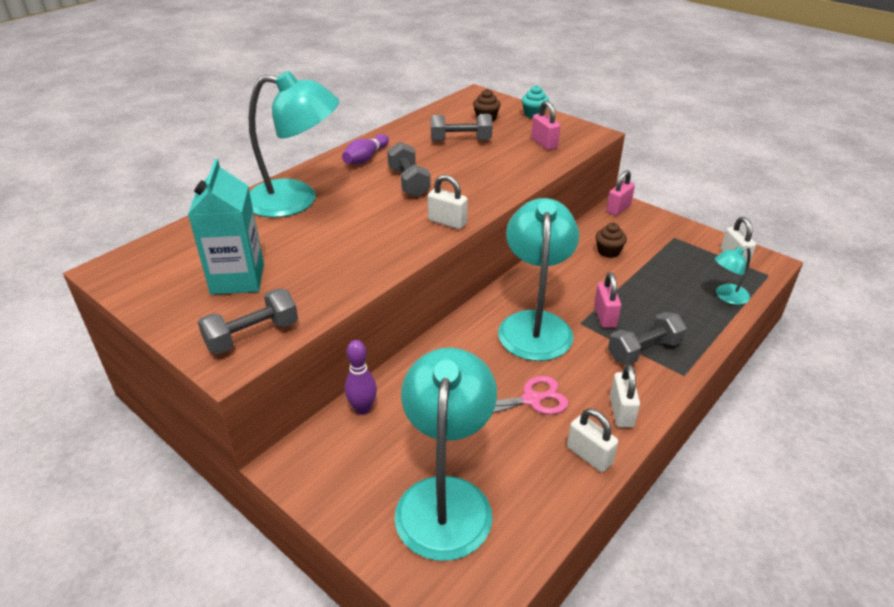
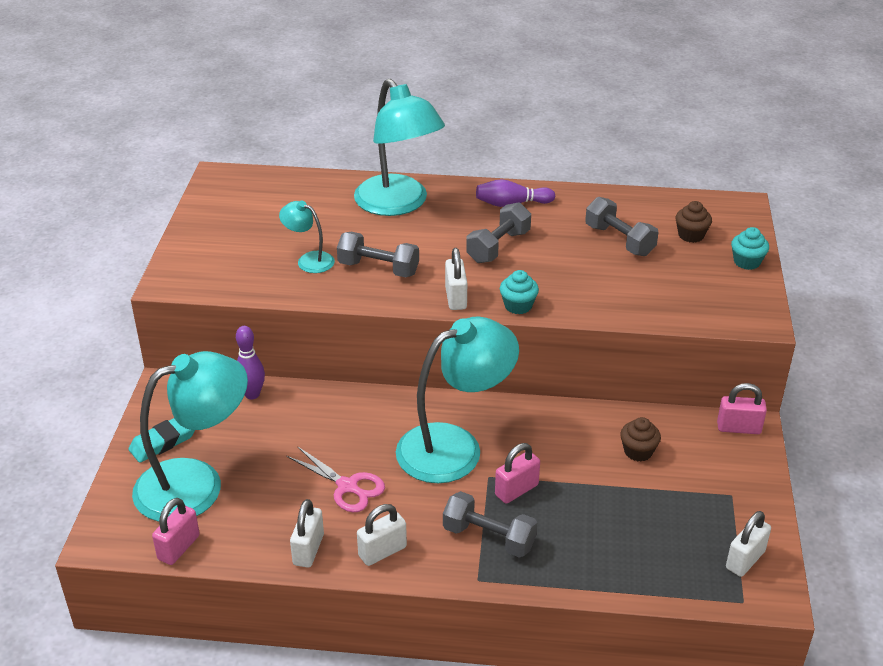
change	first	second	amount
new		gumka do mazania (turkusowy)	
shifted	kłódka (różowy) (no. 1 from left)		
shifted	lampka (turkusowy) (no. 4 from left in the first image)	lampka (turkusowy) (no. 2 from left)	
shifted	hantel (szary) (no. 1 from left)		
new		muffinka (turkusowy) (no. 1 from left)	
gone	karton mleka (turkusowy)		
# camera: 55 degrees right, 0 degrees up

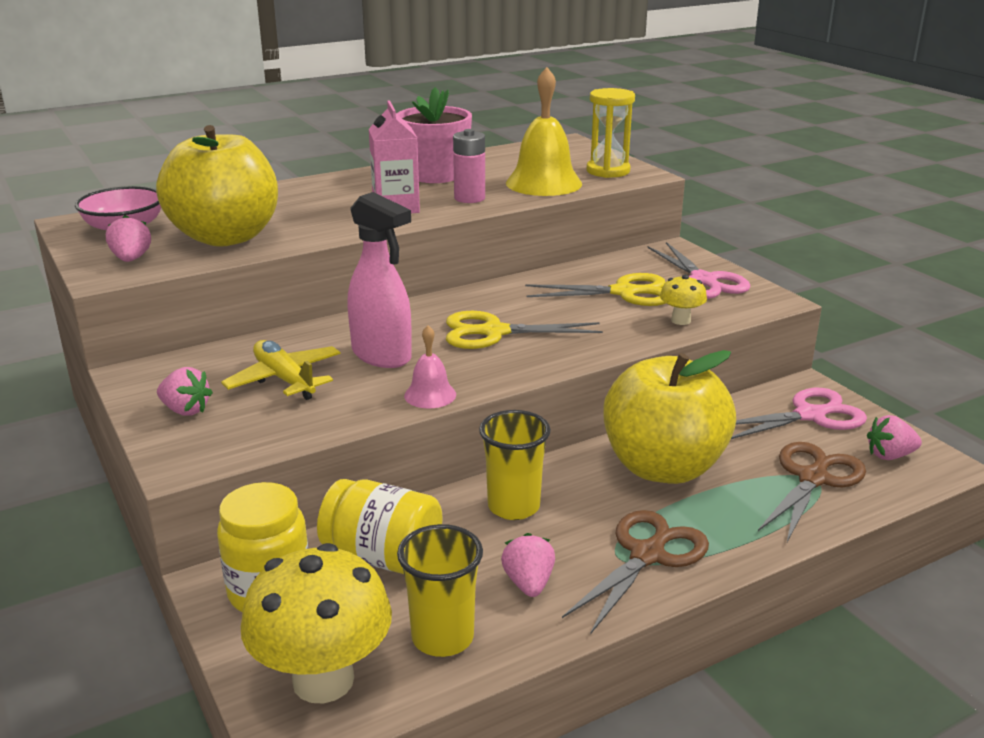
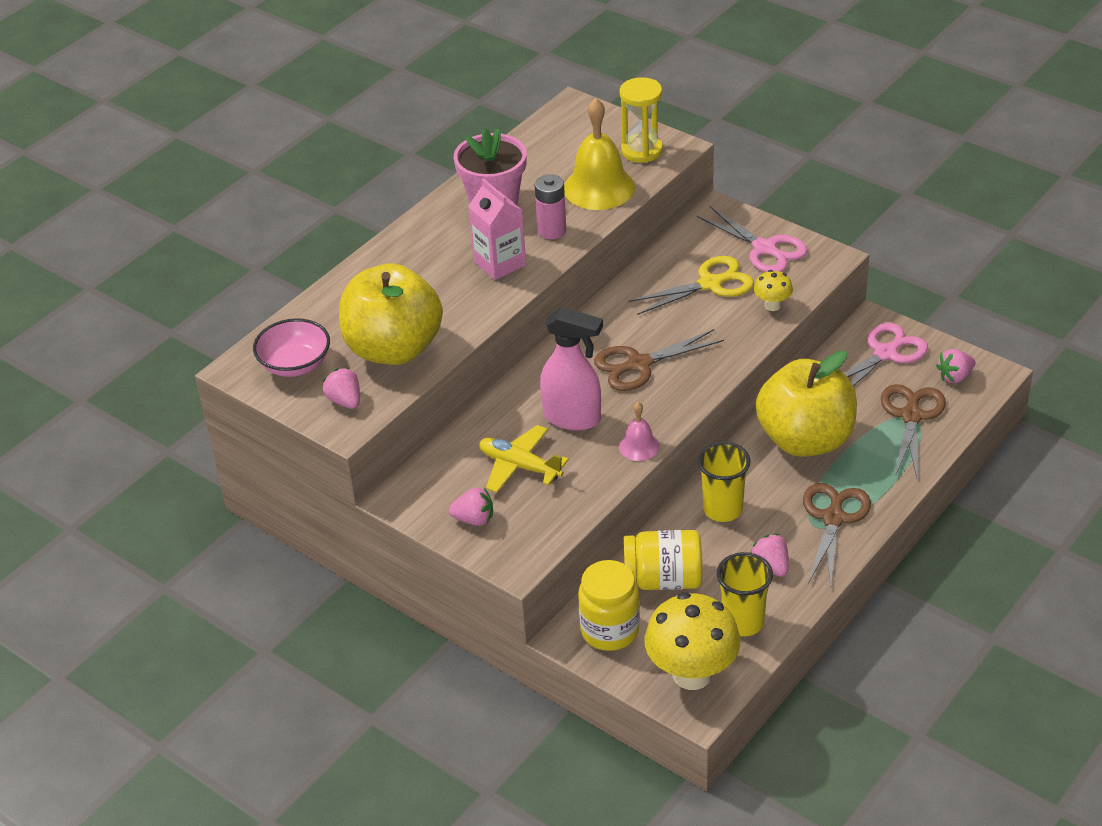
change	first	second	amount
repainted	nożyczki (żółty) (no. 1 from left)	nożyczki (brązowy) (no. 1 from left)	
# camera: 20 degrees left, 15 degrees up

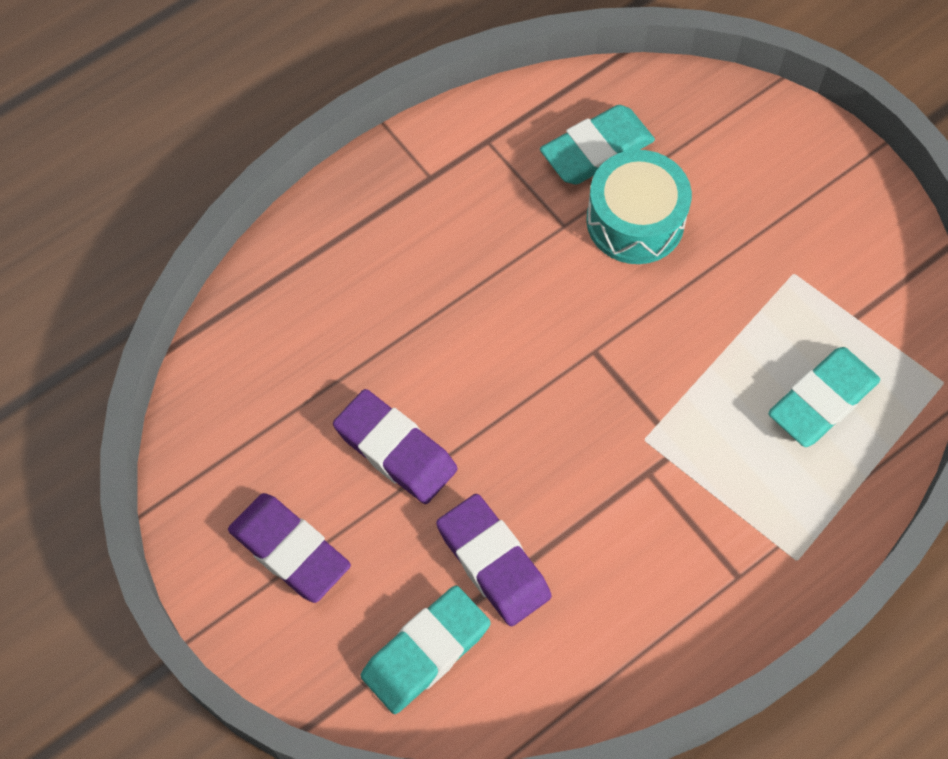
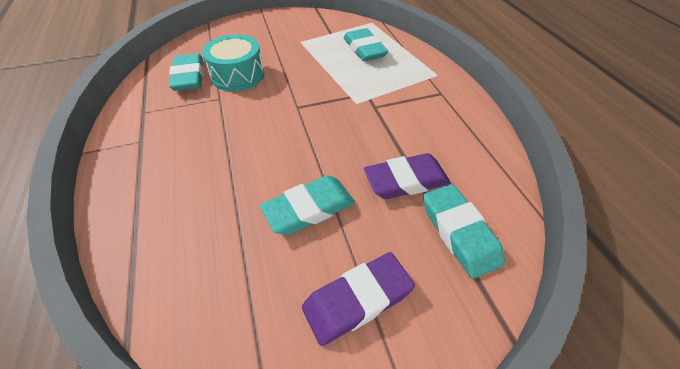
change	first	second	amount
repainted	gumka do mazania (fioletowy) (no. 2 from left)	gumka do mazania (turkusowy) (no. 2 from left)	
# camera: 70 degrees left, 15 degrees down

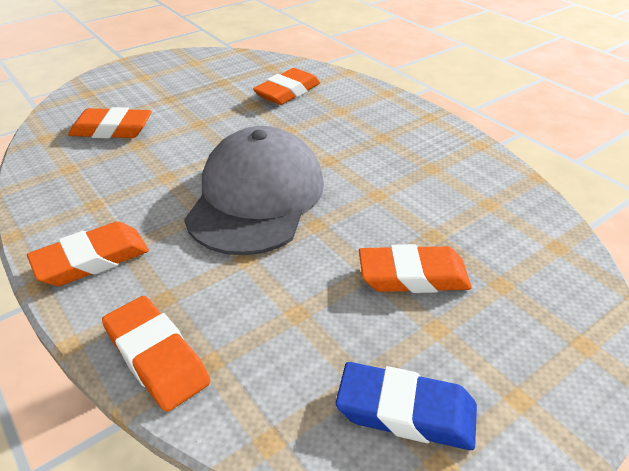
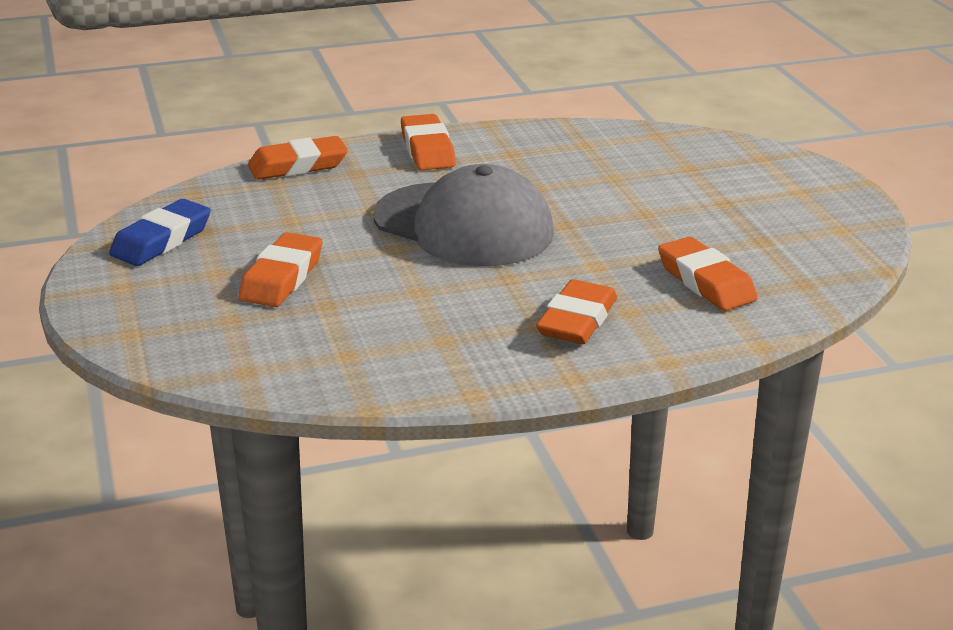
change	first	second	amount
shifted	gumka do mazania (pomarańczowy) (no. 2 from left in the first image)	gumka do mazania (pomarańczowy) (no. 4 from left)	
# camera: 110 degrees right, 10 degrees down

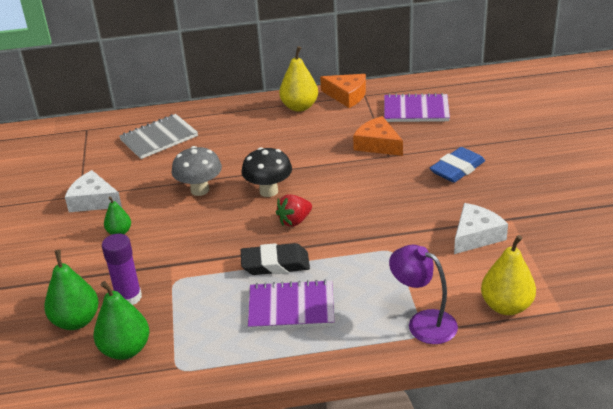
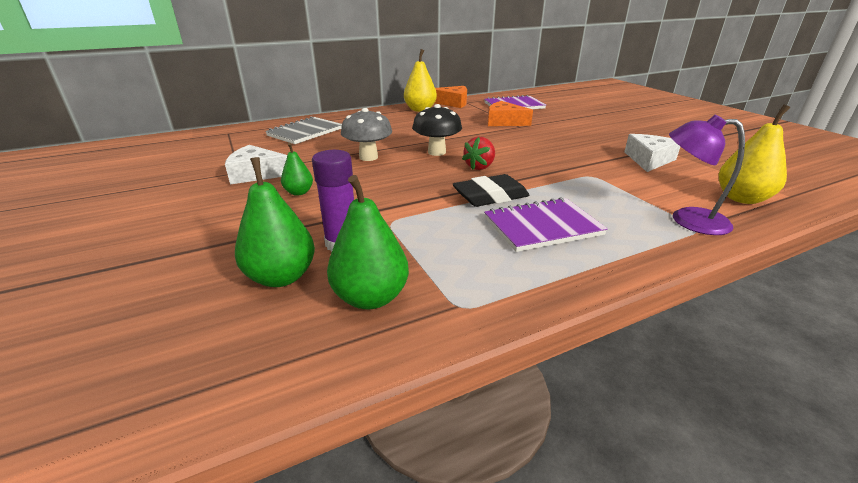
change	first	second	amount
gone	gumka do mazania (niebieski)		
# camera: 20 degrees left, 5 degrees down

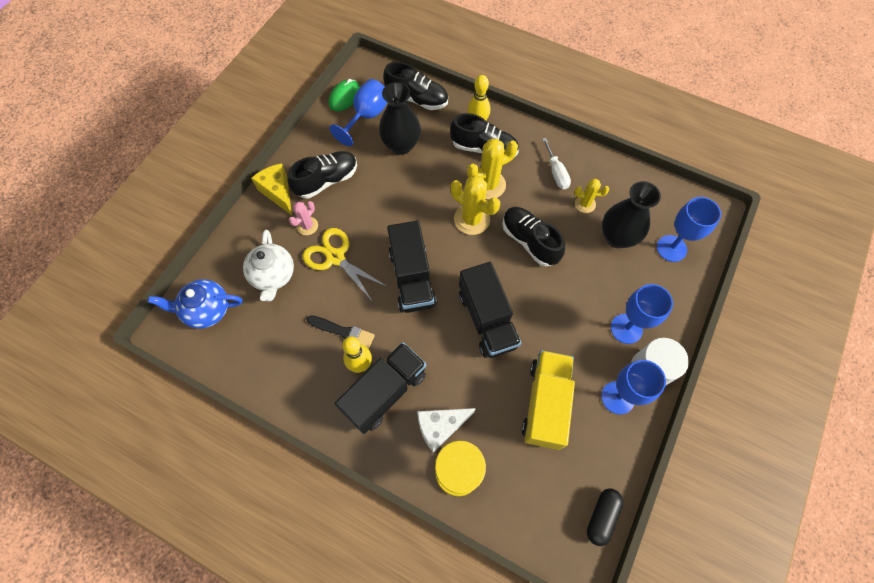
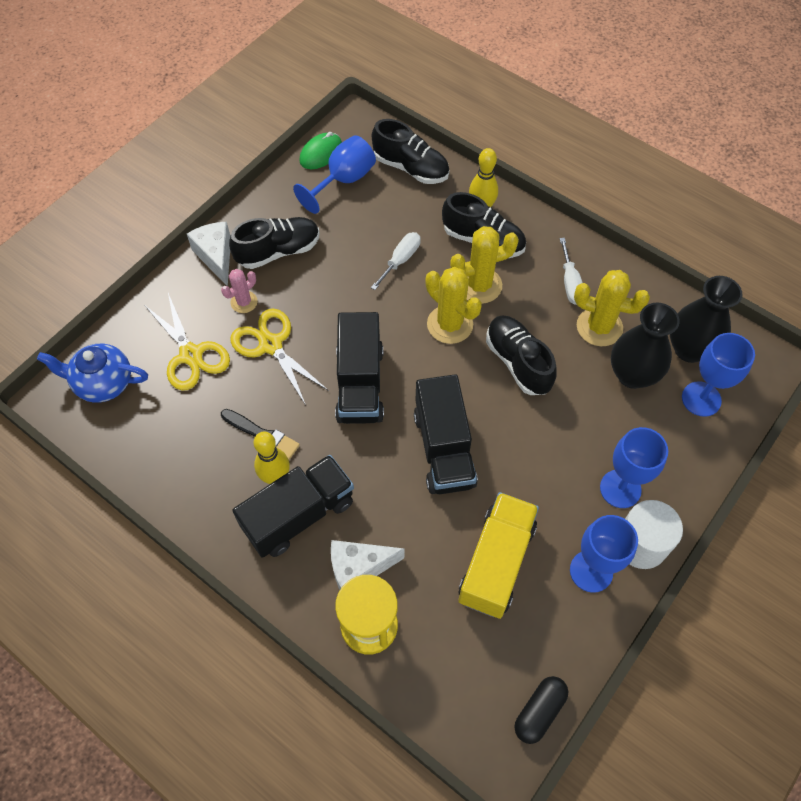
change	first	second	amount
swapped	imbryk (biały)	nożyczki (żółty) (no. 1 from left)	
repainted	ser (żółty)	ser (biały) (no. 1 from left)	
new		śrubokręt (biały) (no. 1 from left)	
scaled	kaktus (żółty) (no. 3 from left)		x1.69
shifted	wazon (czarny) (no. 1 from left in the first image)	wazon (czarny) (no. 2 from left)	
# camera: 10 degrees right, 5 degrees down

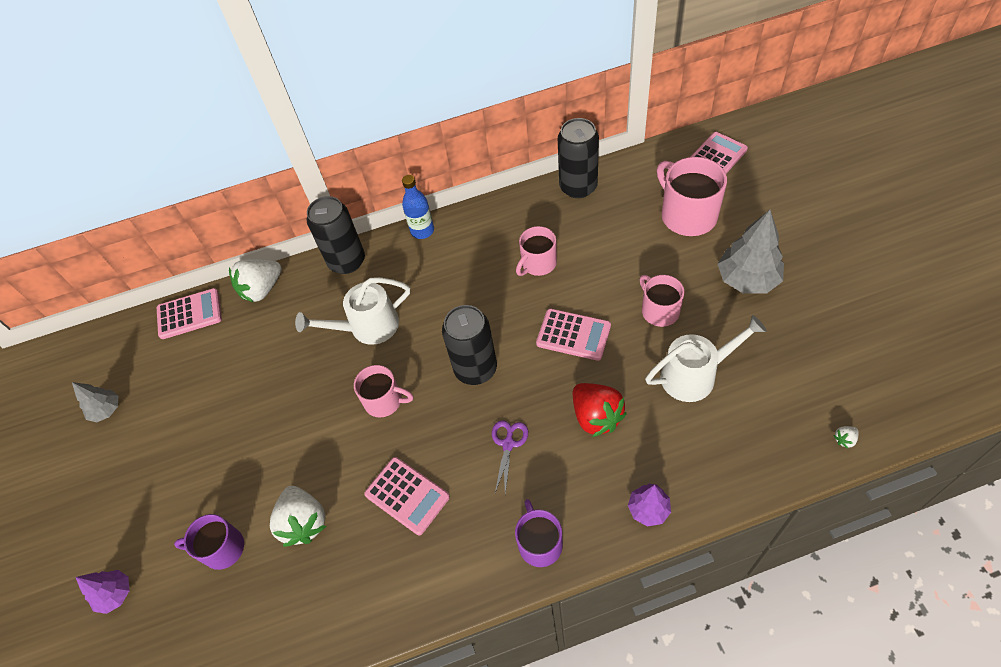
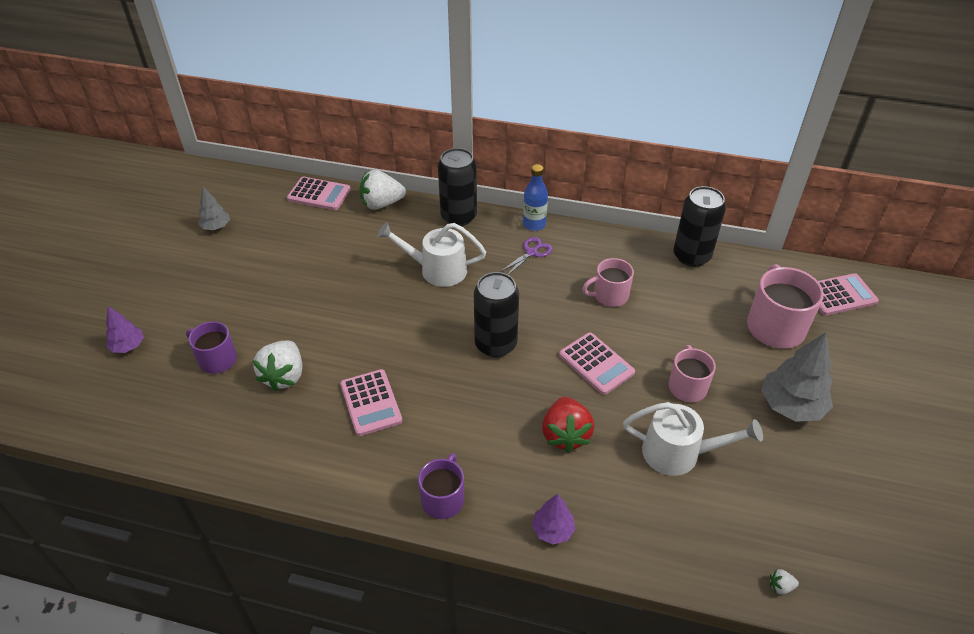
change	first	second	amount
shifted	nożyczki (fioletowy)		
gone	kubek (różowy) (no. 1 from left)		
# camera: 25 degrees right, 10 degrees down

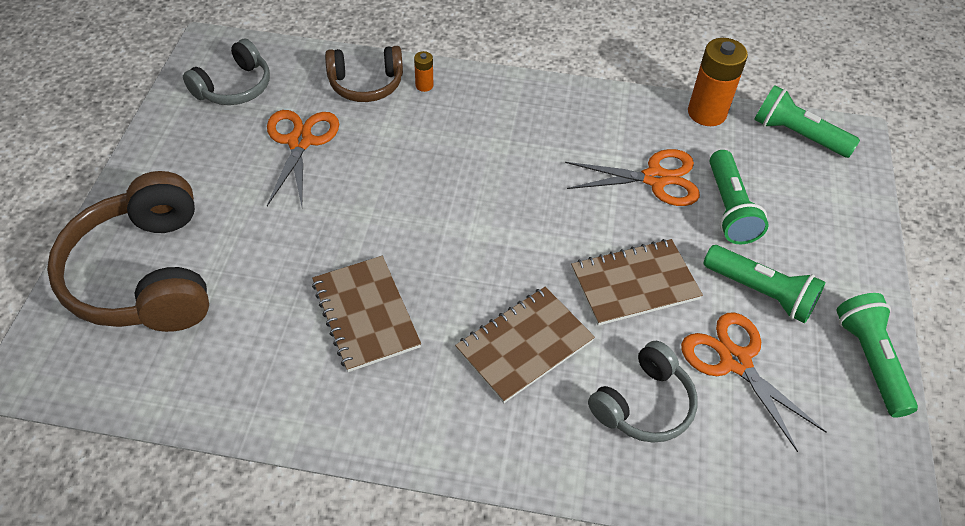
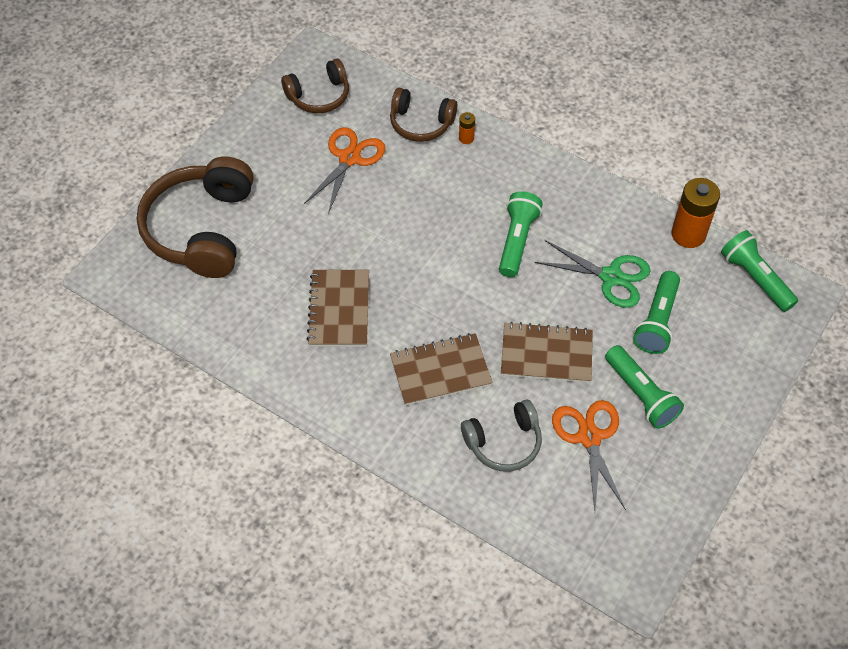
change	first	second	amount
repainted	słuchawki (szary) (no. 1 from left)	słuchawki (brązowy) (no. 2 from left)	
shifted	latarka (zielony) (no. 4 from left in the first image)	latarka (zielony) (no. 1 from left)	
repainted	nożyczki (pomarańczowy) (no. 2 from left)	nożyczki (zielony)	
# camera: 25 degrees right, 5 degrees up

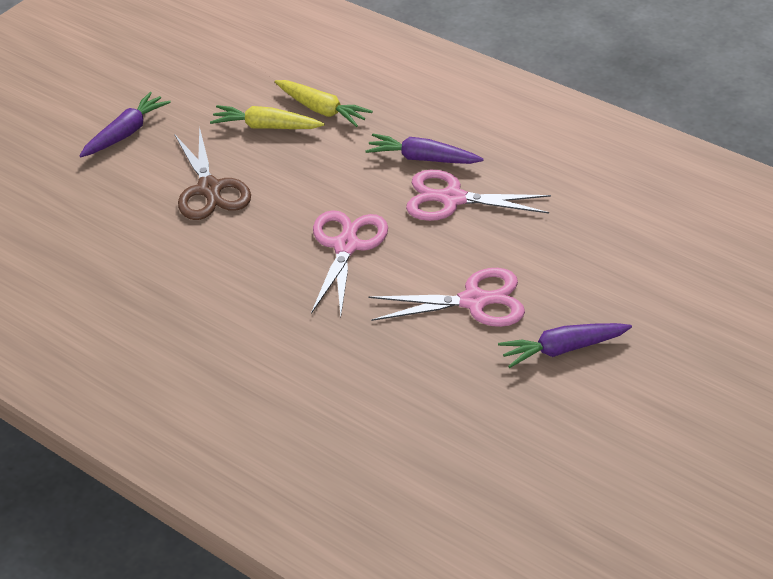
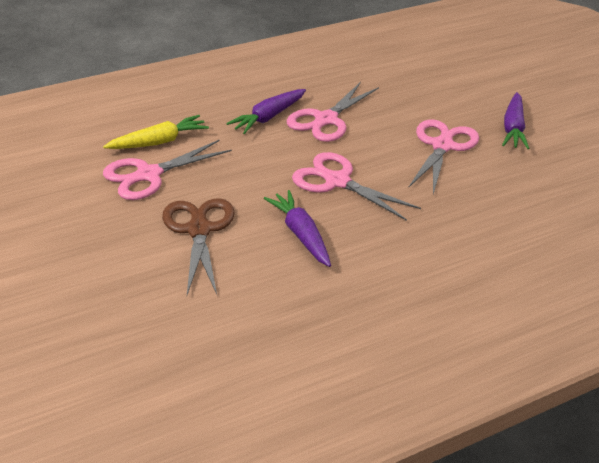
change	first	second	amount
swapped	marchewka (żółty) (no. 1 from left)	nożyczki (różowy) (no. 1 from left)	
rotated	nożyczki (brązowy)		105 degrees counterclockwise
shifted	marchewka (fioletowy) (no. 1 from left in the first image)	marchewka (fioletowy) (no. 2 from left)	
# camera: 65 degrees left, 5 degrees down

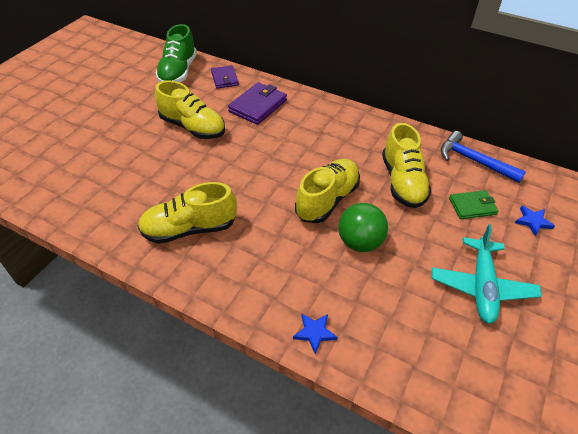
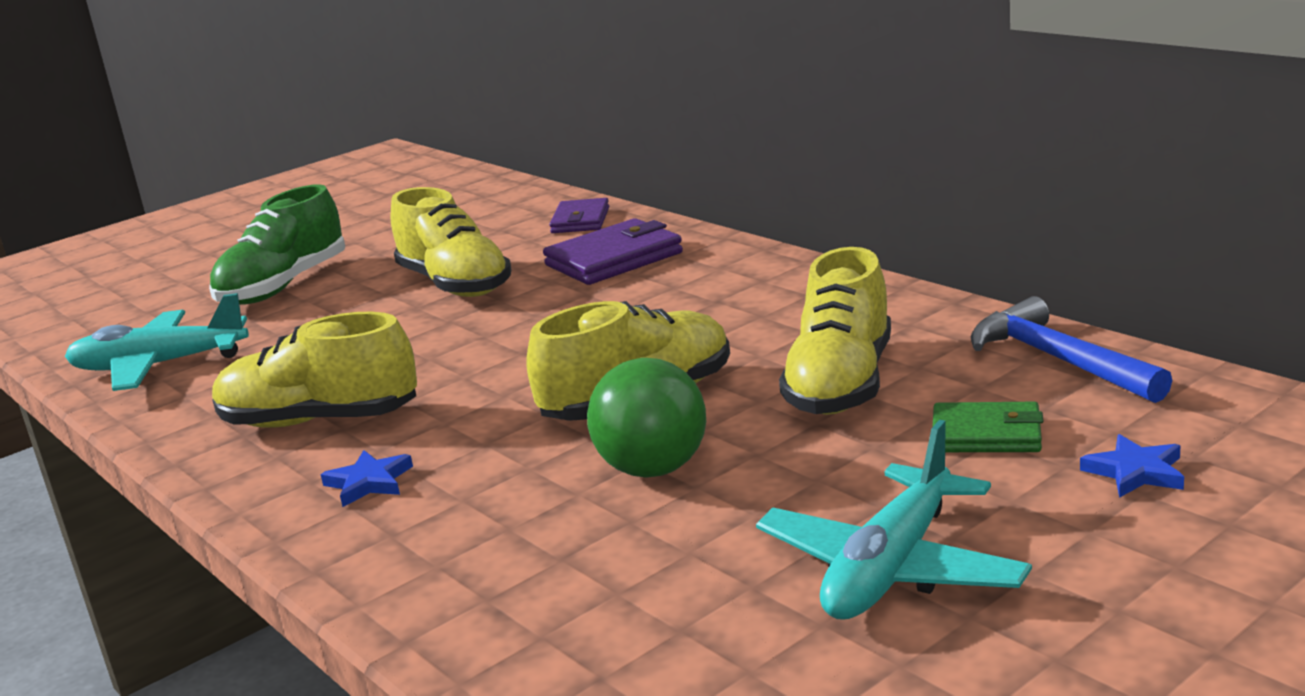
change	first	second	amount
new		samolot (turkusowy) (no. 1 from left)	
shifted	but (zielony)		
shifted	gwiazda (niebieski) (no. 1 from left)		
# camera: 25 degrees right, 25 degrees down

